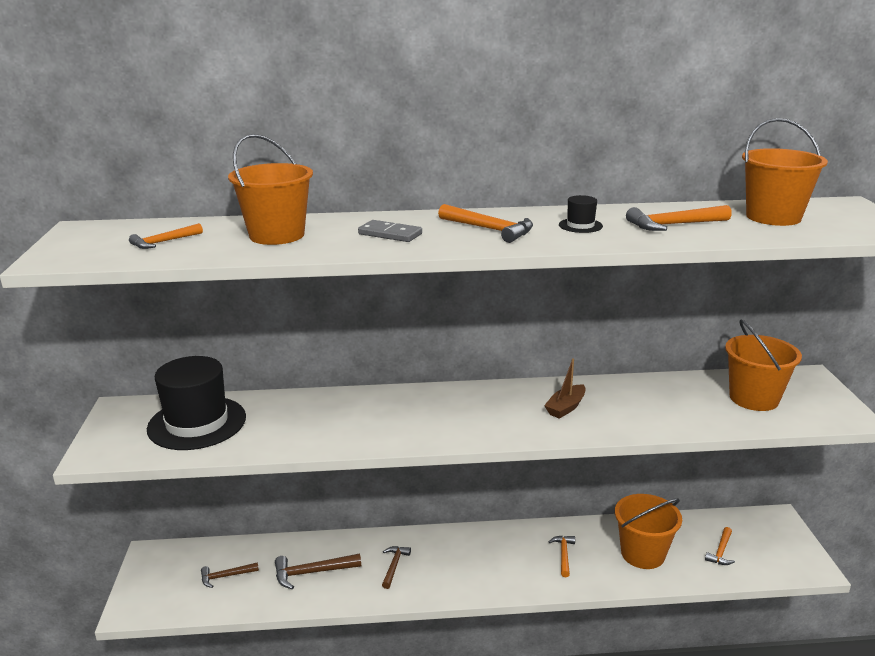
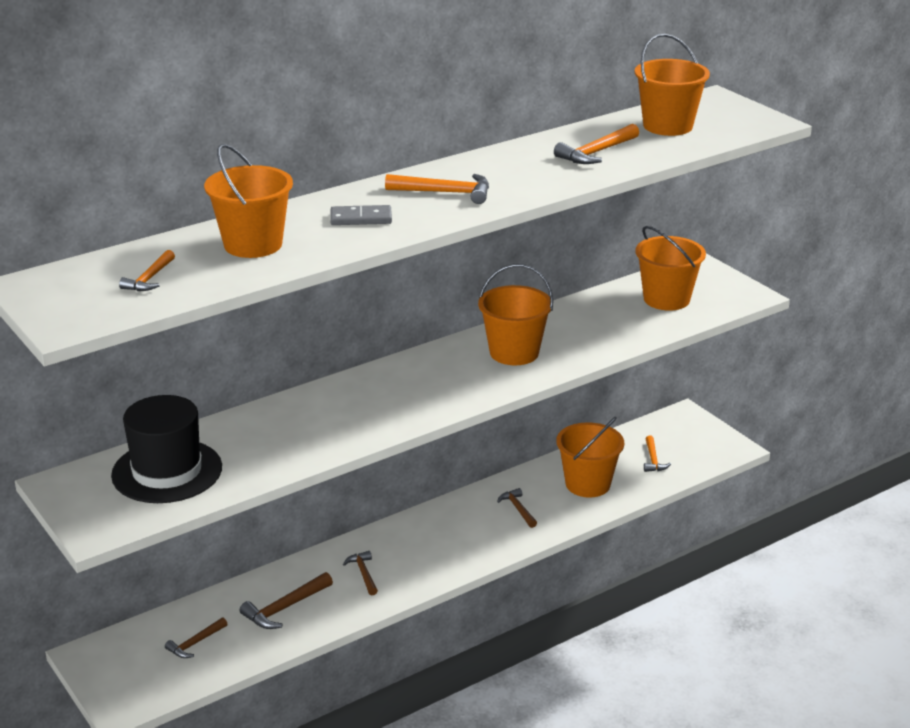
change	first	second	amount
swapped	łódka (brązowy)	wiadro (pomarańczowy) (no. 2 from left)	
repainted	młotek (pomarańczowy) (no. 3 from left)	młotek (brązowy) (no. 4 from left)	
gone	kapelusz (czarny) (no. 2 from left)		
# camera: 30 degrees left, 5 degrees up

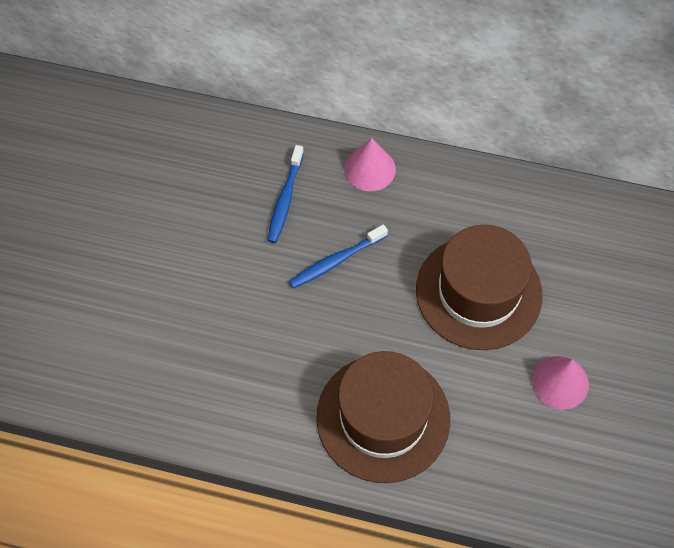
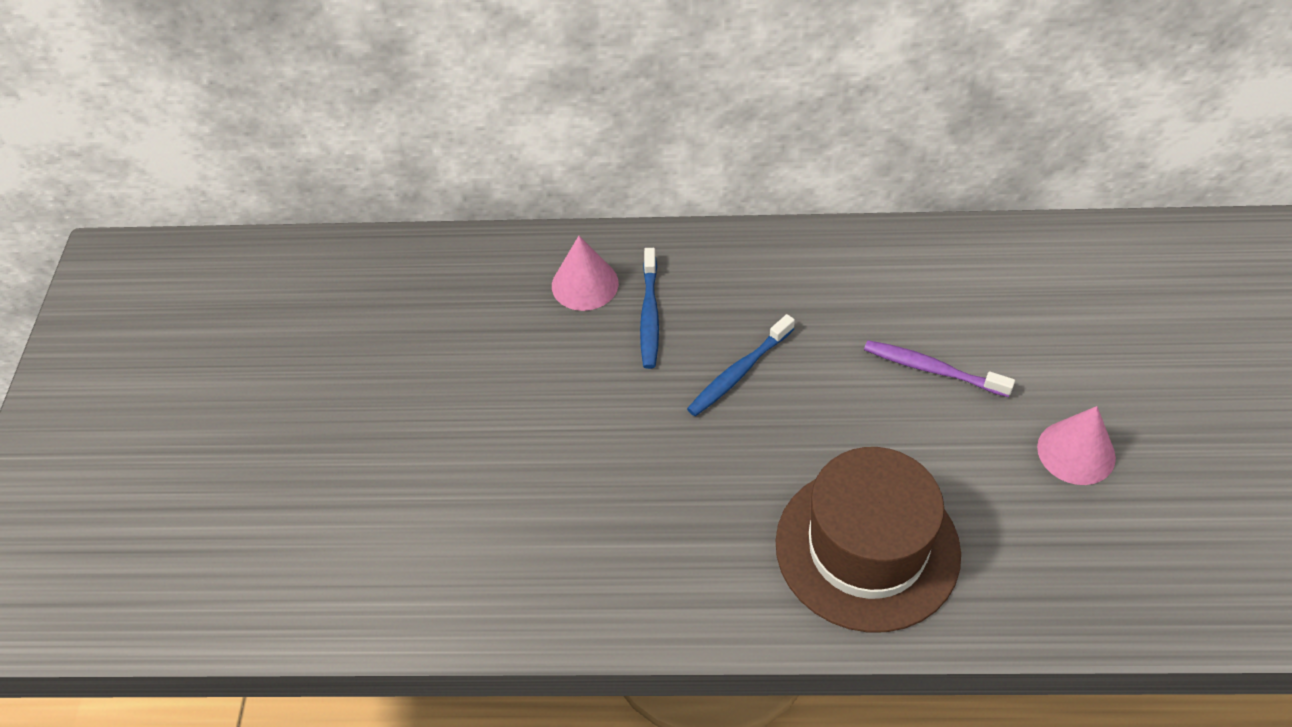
change	first	second	amount
shifted	stożek (różowy) (no. 1 from left)		
swapped	kapelusz (brązowy) (no. 2 from left)	szczoteczka do zębów (fioletowy)	
# camera: 10 degrees left, 10 degrees down

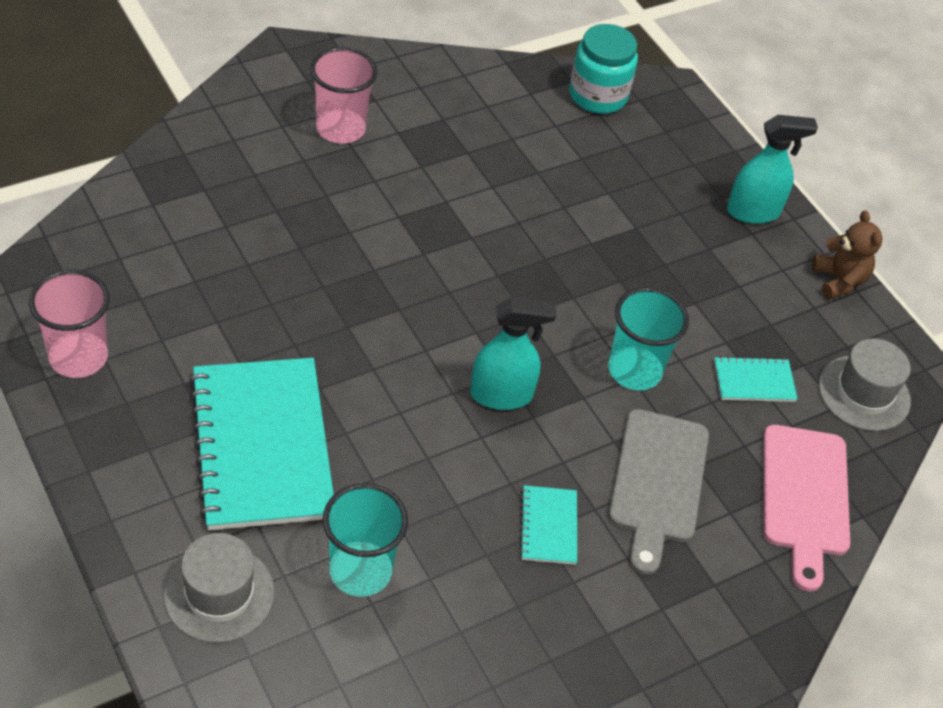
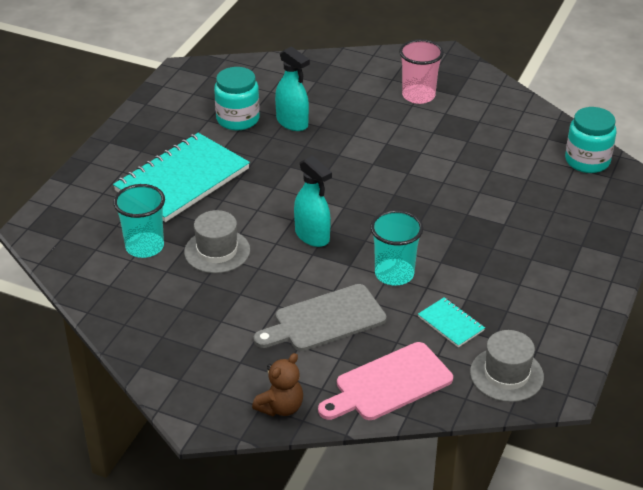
change	first	second	amount
shifted	kapelusz (szary) (no. 1 from left)		
new		słoik (turkusowy) (no. 1 from left)	
shifted	miś (brązowy)		
shifted	spryskiwacz (turkusowy) (no. 2 from left in the first image)	spryskiwacz (turkusowy) (no. 1 from left)	
gone	szklanka (różowy) (no. 1 from left)		
gone	zeszyt (turkusowy) (no. 2 from left)		
# camera: 60 degrees right, 10 degrees down

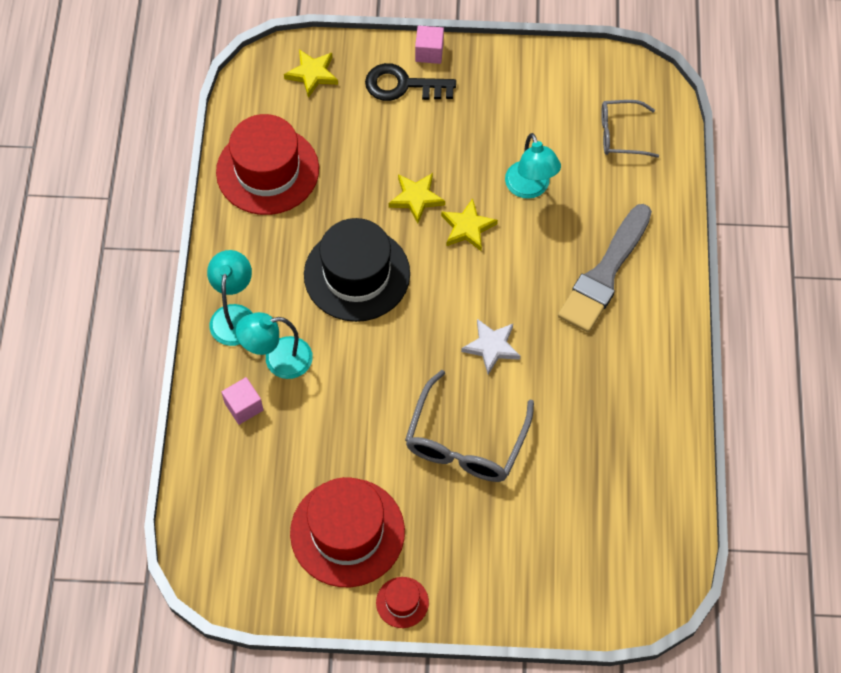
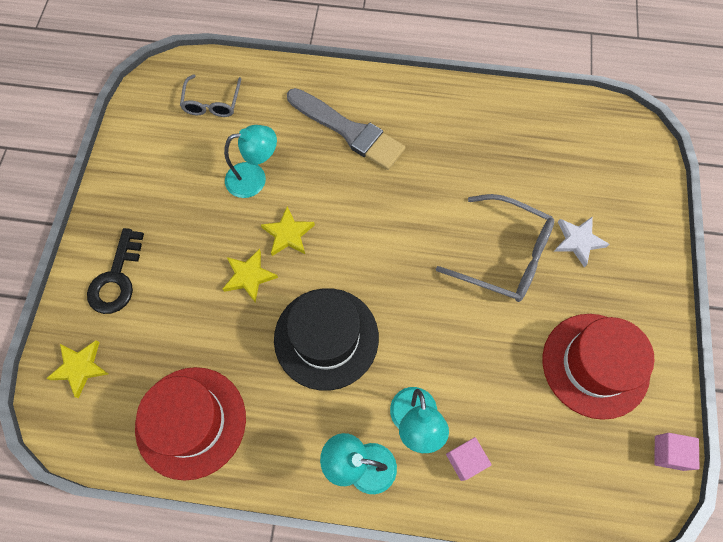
change	first	second	amount
shifted	gwiazda (biały)		
shifted	sześcian (różowy) (no. 2 from left)		
gone	kapelusz (czerwony) (no. 3 from left)		
# camera: 85 degrees left, 5 degrees up

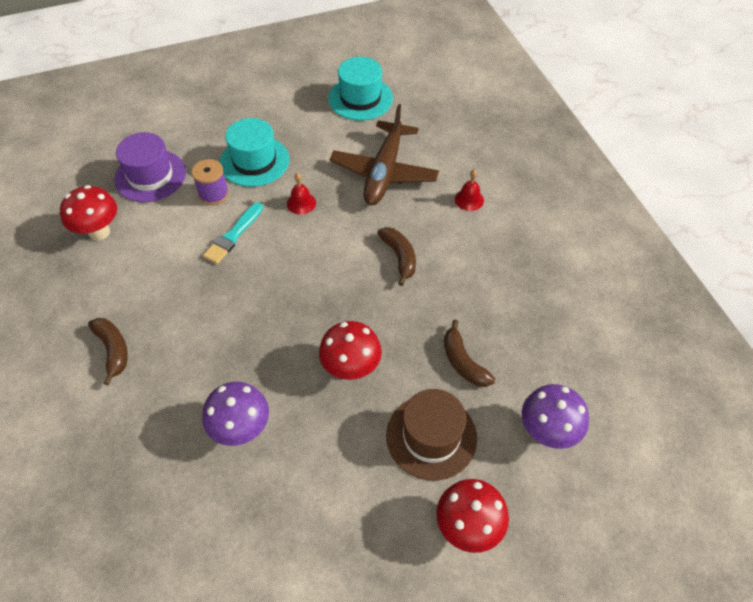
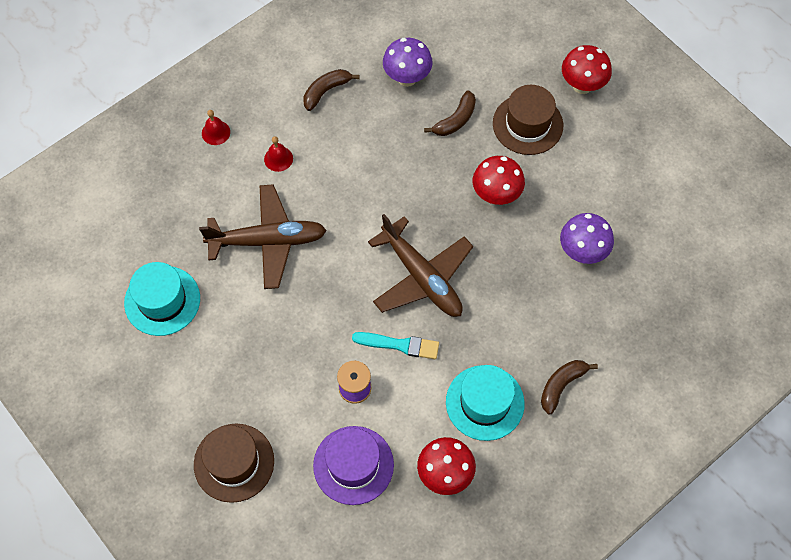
change	first	second	amount
new		kapelusz (brązowy) (no. 1 from left)	
shifted	dzwonek (czerwony) (no. 1 from left)		
shifted	banan (brązowy) (no. 2 from left in the first image)	banan (brązowy) (no. 1 from left)	
new		samolot (brązowy) (no. 2 from left)	
shifted	grzyb (fioletowy) (no. 2 from left in the first image)	grzyb (fioletowy) (no. 1 from left)	
shifted	kapelusz (turkusowy) (no. 1 from left in the first image)	kapelusz (turkusowy) (no. 2 from left)	
# camera: 110 degrees left, 10 degrees up

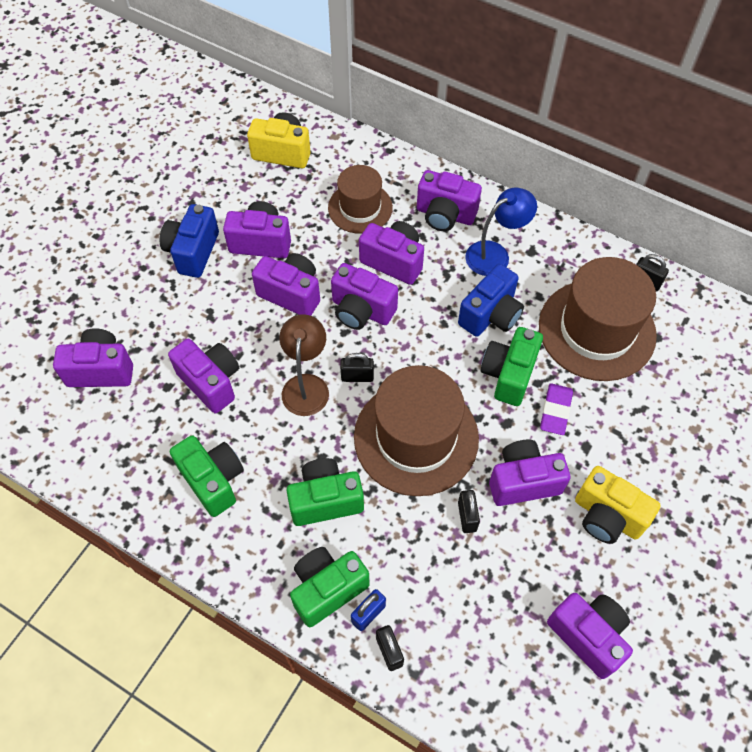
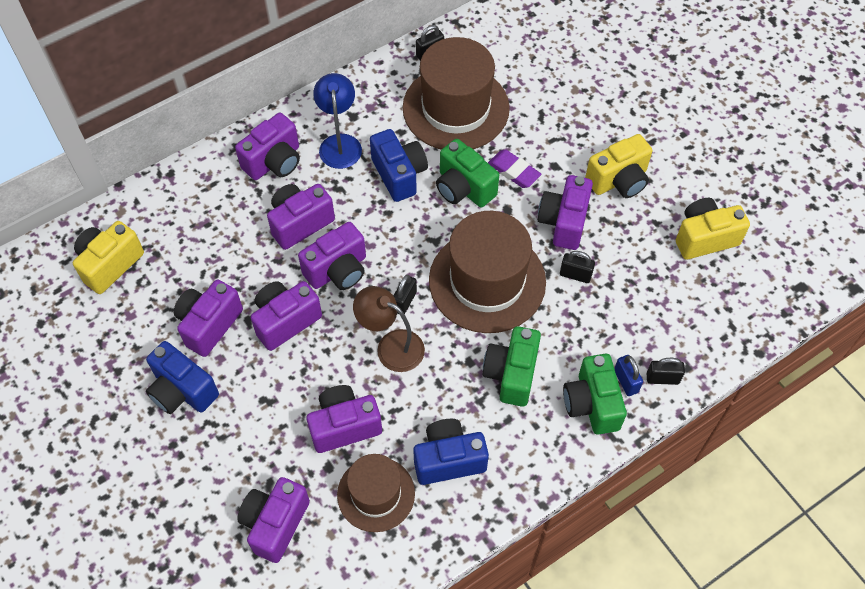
change	first	second	amount
shifted	kapelusz (brązowy) (no. 1 from left)		
repainted	aparat fotograficzny (zielony) (no. 1 from left)	aparat fotograficzny (niebieski) (no. 3 from left)	
repainted	aparat fotograficzny (fioletowy) (no. 9 from left)	aparat fotograficzny (żółty) (no. 3 from left)	
# camera: 65 degrees left, 0 degrees up

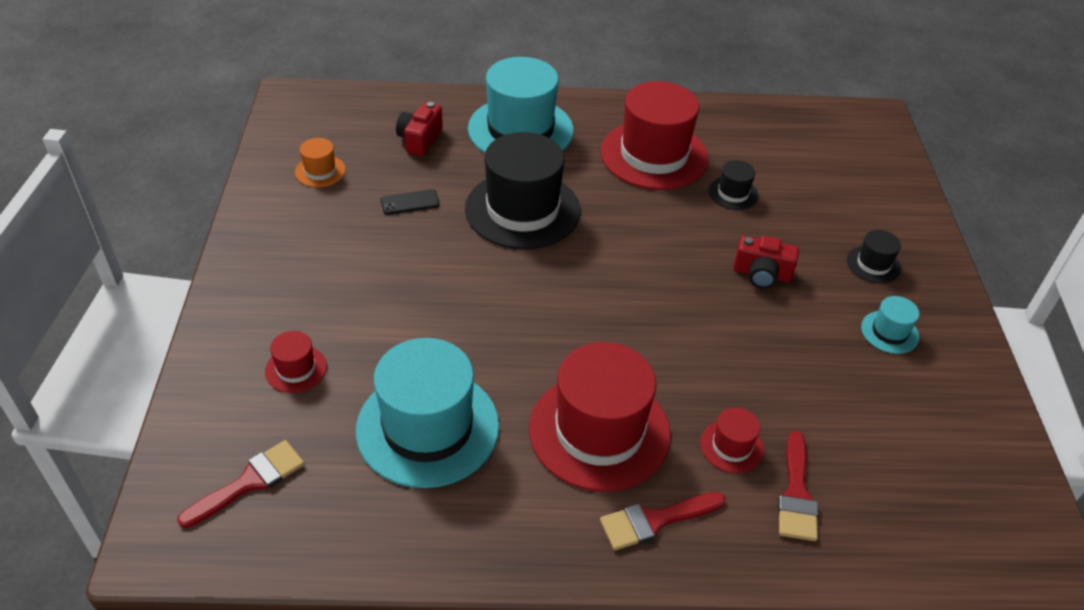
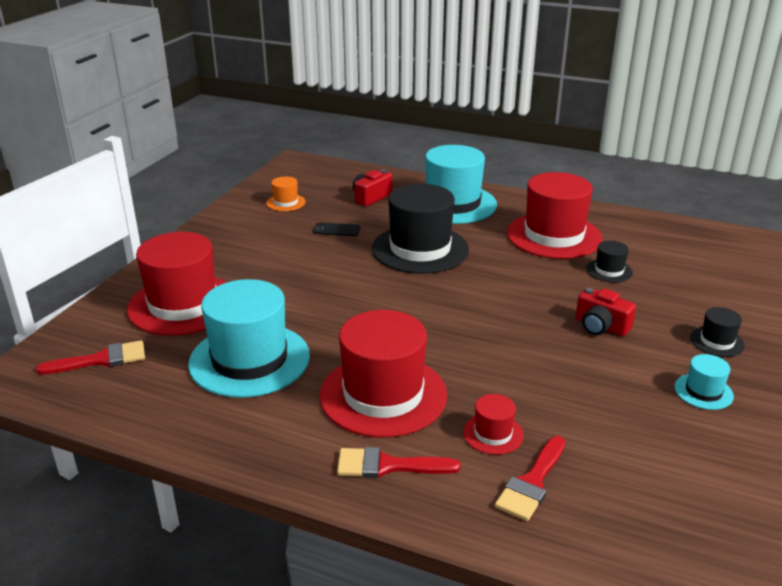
change	first	second	amount
scaled	kapelusz (czerwony) (no. 1 from left)		x2.25
# camera: 25 degrees right, 15 degrees down

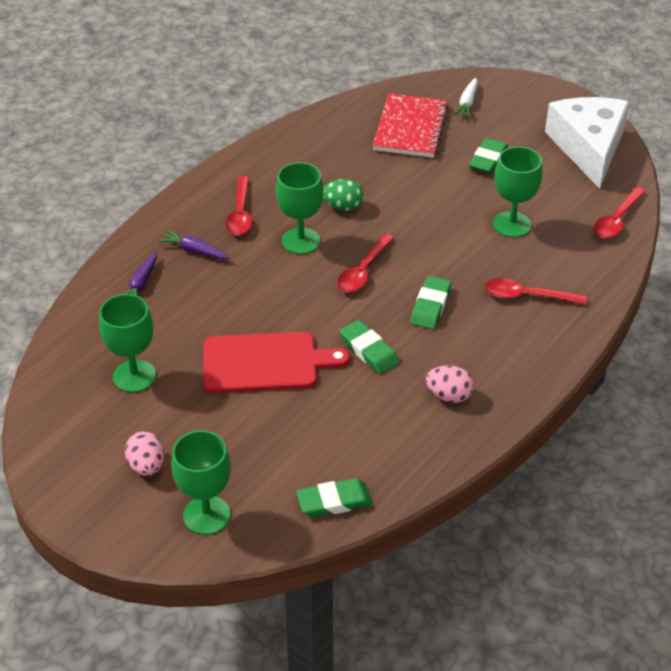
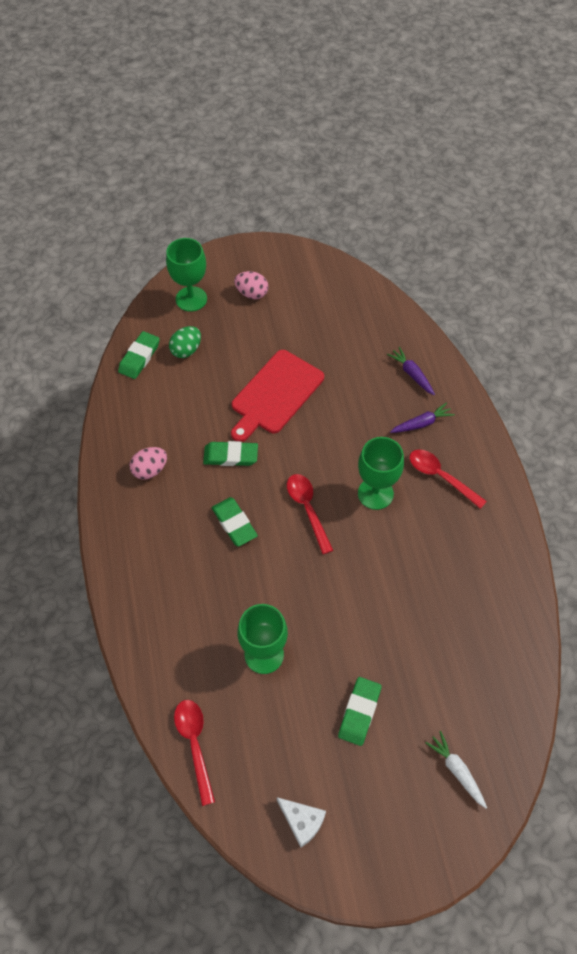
change	first	second	amount
shifted	jajko (zielony)		
scaled	ser (biały)		x0.42
rotated	gumka do mazania (zielony) (no. 4 from left)		45 degrees clockwise
gone	kielich (zielony) (no. 1 from left)		
gone	zeszyt (czerwony)		
gone	łyżka (czerwony) (no. 3 from left)		
# camera: 130 degrees right, 15 degrees up

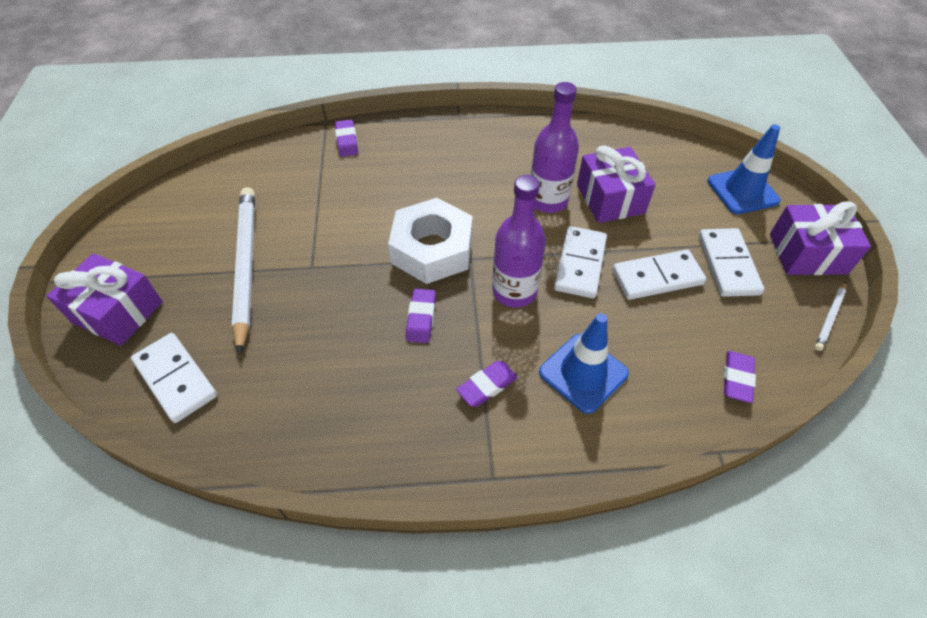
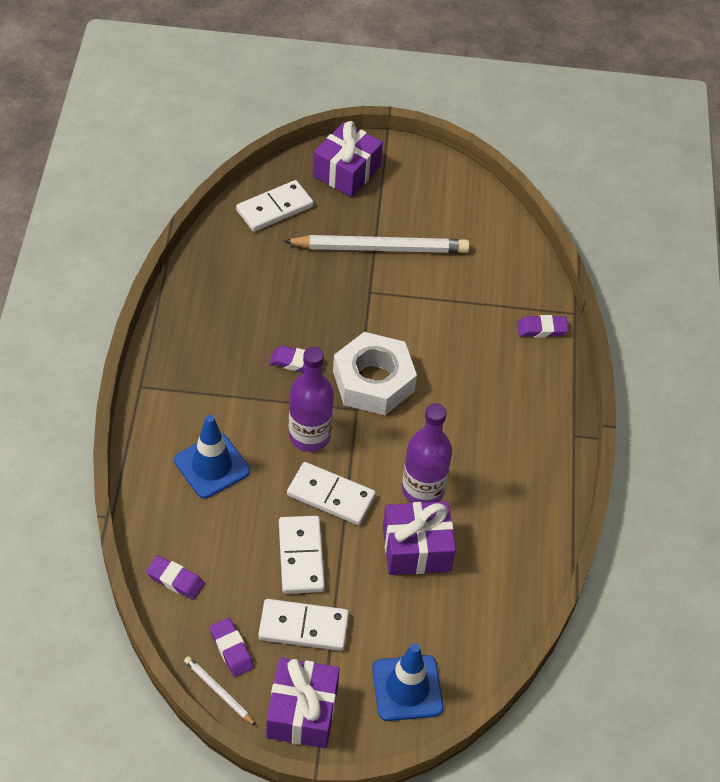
change	first	second	amount
shifted	gumka do mazania (fioletowy) (no. 3 from left in the first image)	gumka do mazania (fioletowy) (no. 2 from left)	
# camera: 95 degrees right, 0 degrees up

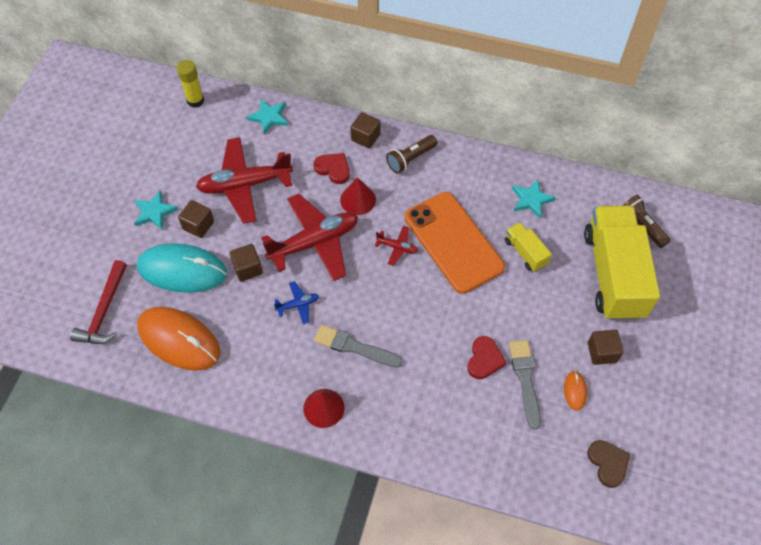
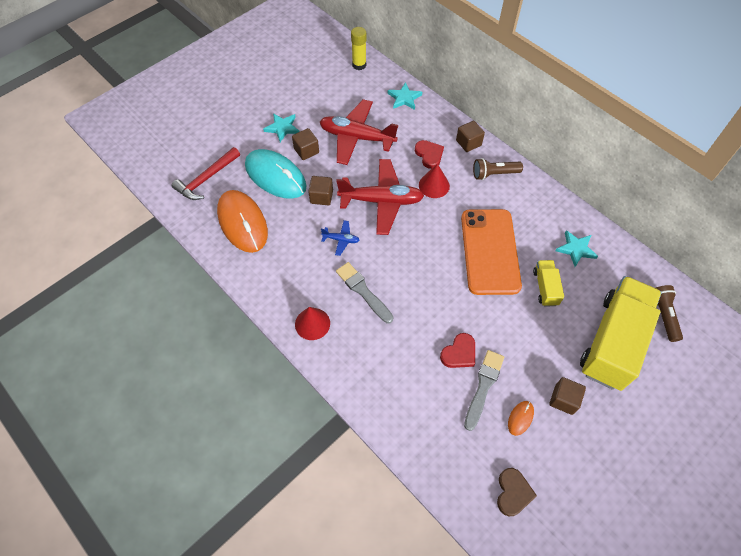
change	first	second	amount
gone	samolot (czerwony) (no. 3 from left)		
# camera: 30 degrees right, 0 degrees up

